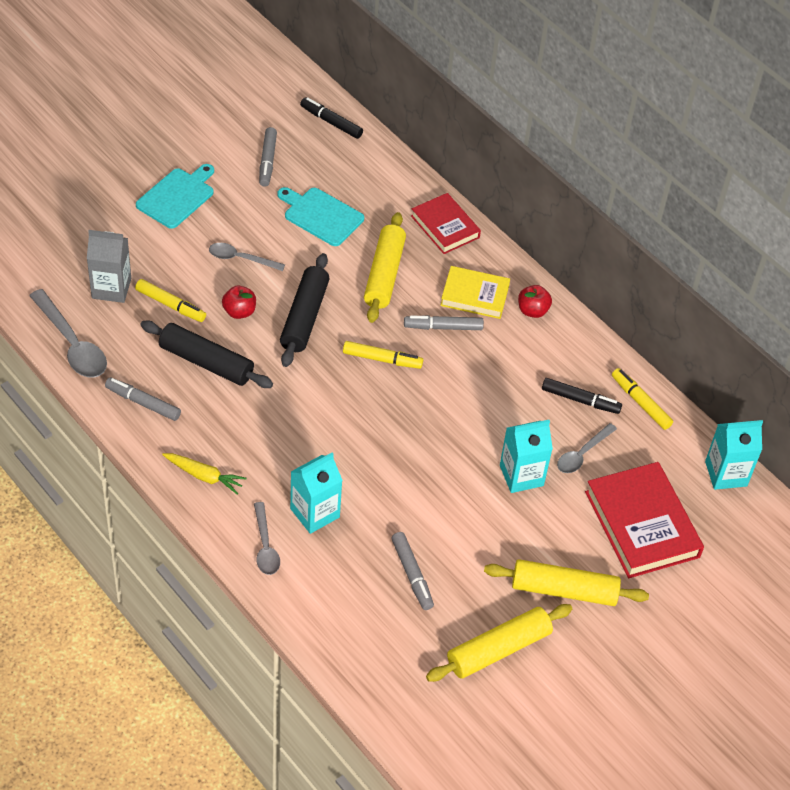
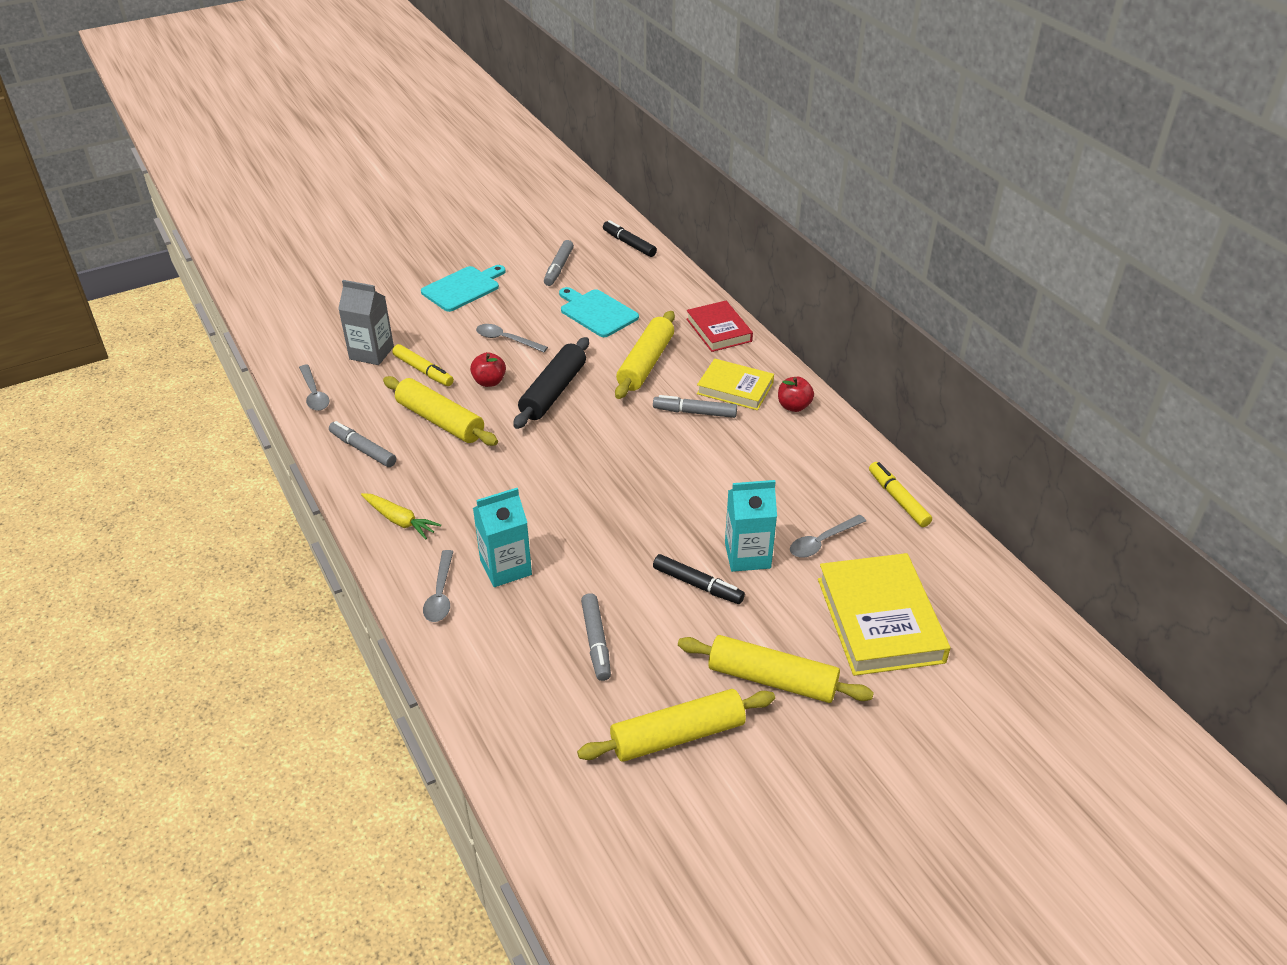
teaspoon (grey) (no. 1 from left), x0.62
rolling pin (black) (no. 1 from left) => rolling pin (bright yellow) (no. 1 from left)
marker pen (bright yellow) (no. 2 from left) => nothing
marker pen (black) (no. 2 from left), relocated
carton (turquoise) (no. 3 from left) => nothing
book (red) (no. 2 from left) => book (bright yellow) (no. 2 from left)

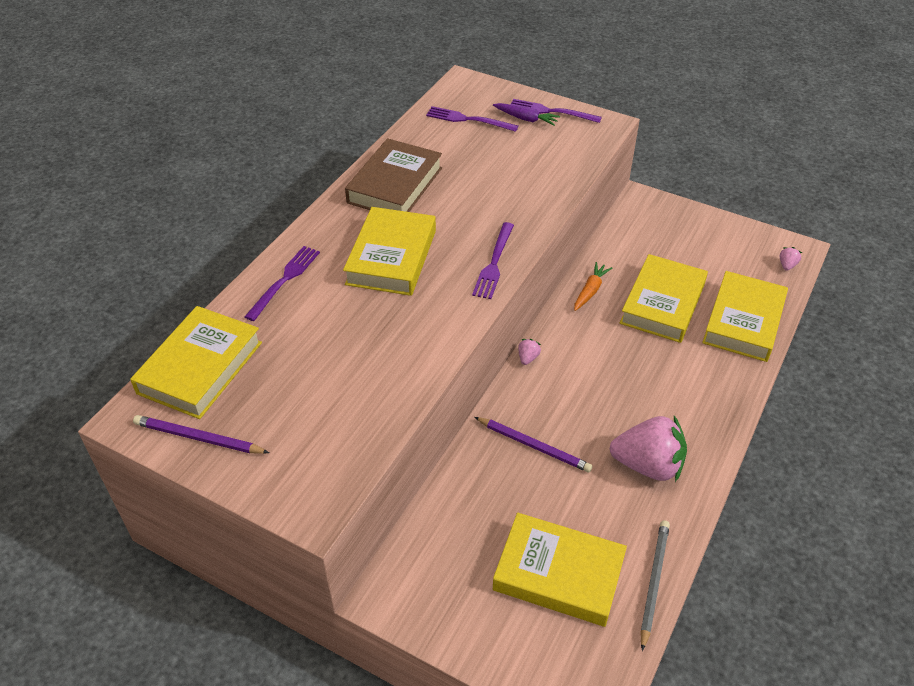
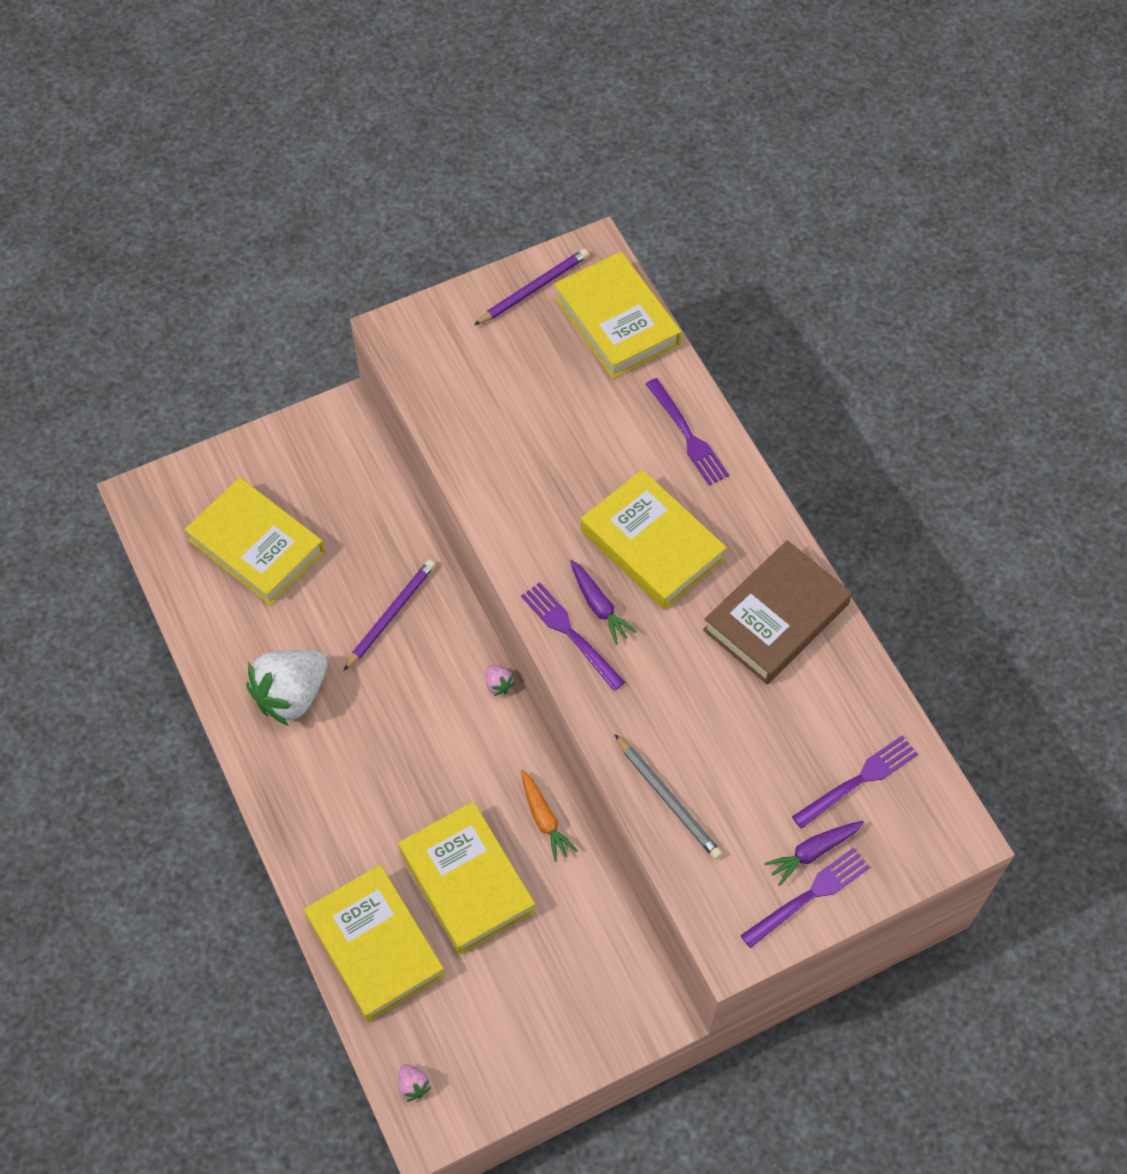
book (dark brown), 75 degrees clockwise
strawberry (rose-pink) (no. 2 from left) => strawberry (pure white)
wooden pencil (violet) (no. 2 from left in the first image) => wooden pencil (violet) (no. 1 from left), 150 degrees clockwise
book (bright yellow) (no. 3 from left in the first image) => book (bright yellow) (no. 1 from left), 75 degrees clockwise
wooden pencil (grey), relocated
nothing => toy carrot (violet) (no. 1 from left)

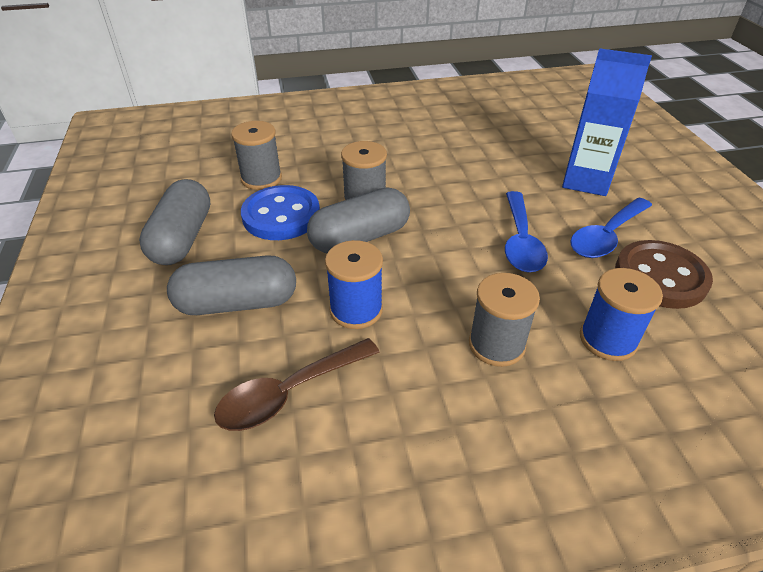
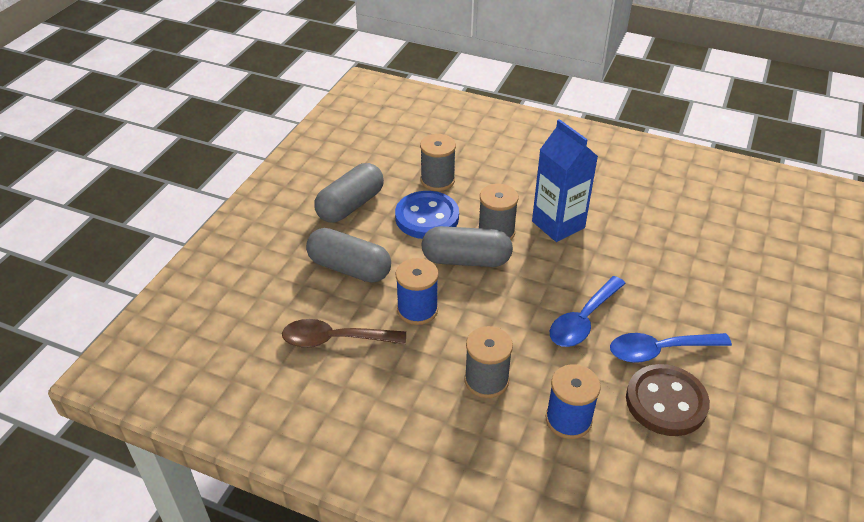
carton (royal blue), relocated

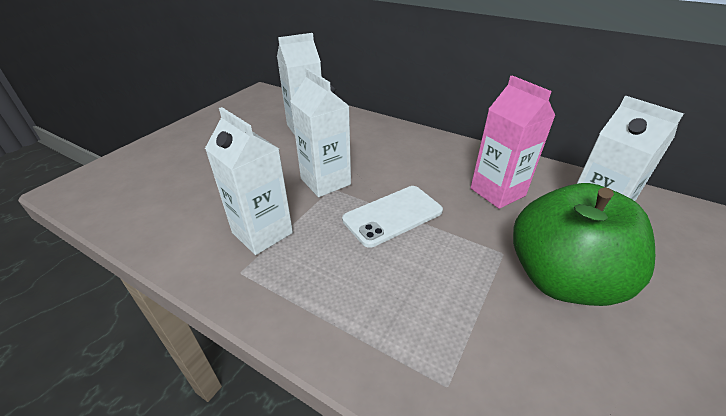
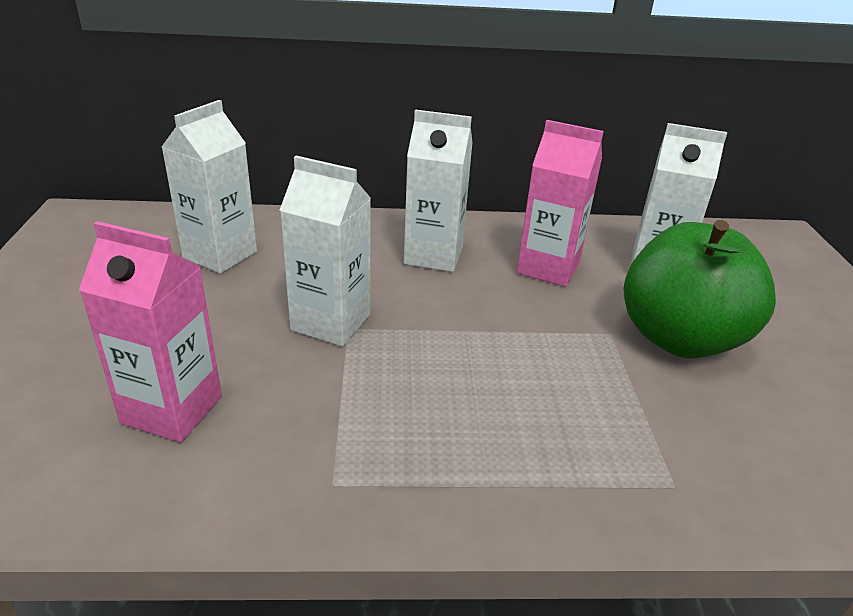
carton (pure white) (no. 1 from left in the first image) => carton (pure white) (no. 3 from left), relocated
smartphone (pure white) => nothing
nothing => carton (rose-pink) (no. 1 from left)

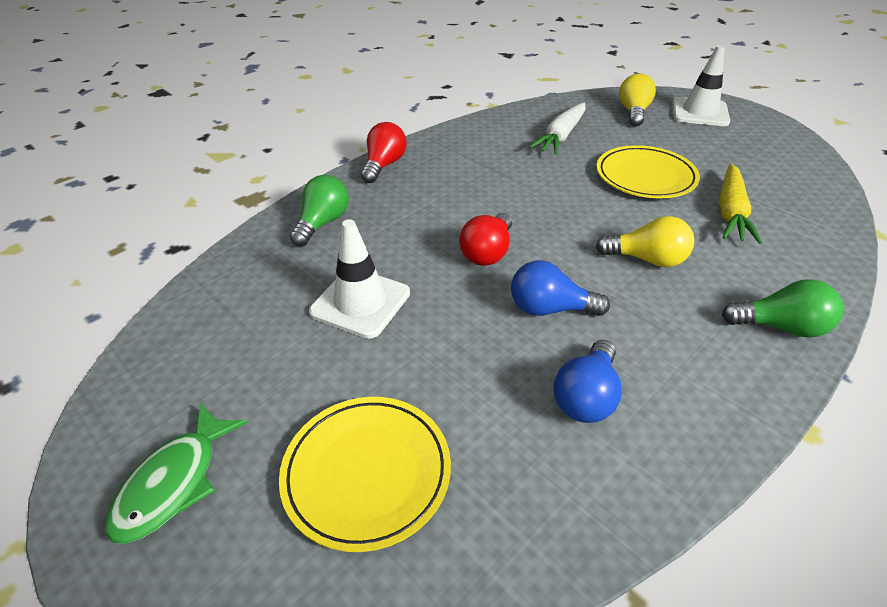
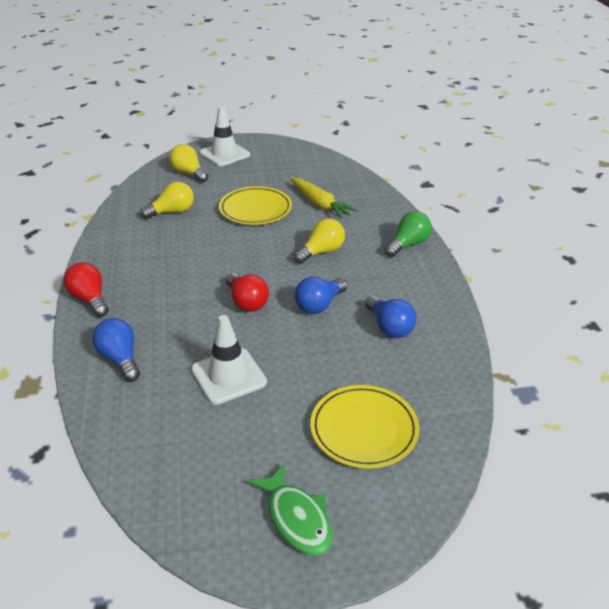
toy carrot (pure white) => lightbulb (bright yellow) (no. 1 from left)
lightbulb (emerald) (no. 1 from left) => lightbulb (royal blue) (no. 1 from left)

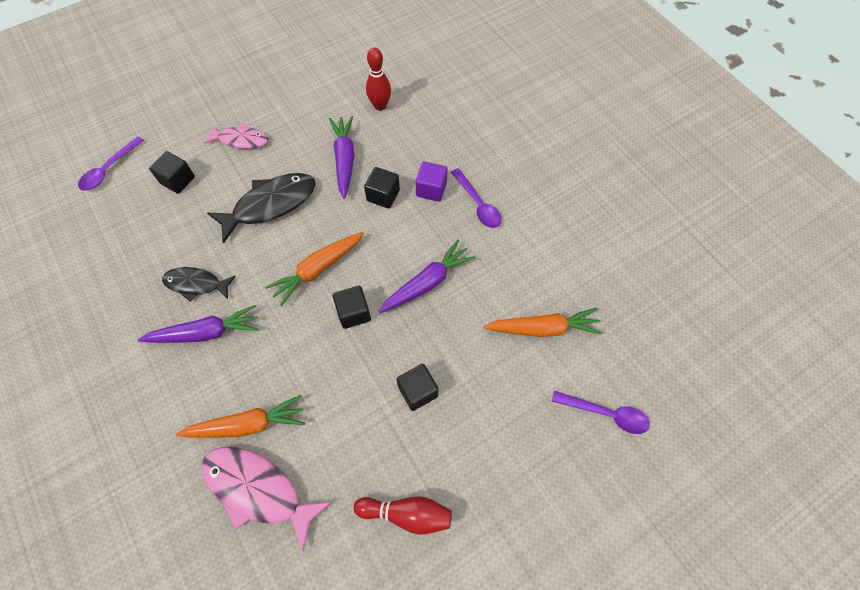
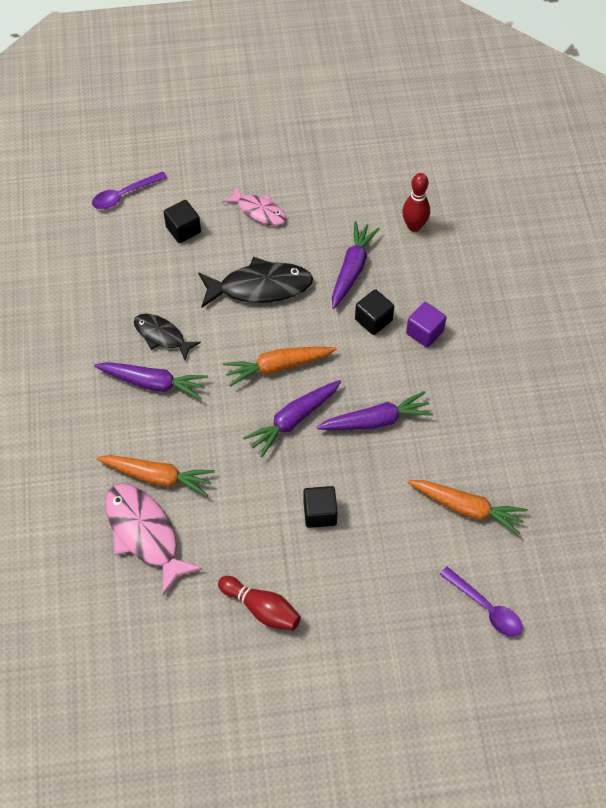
teaspoon (violet) (no. 2 from left) => nothing
cube (black) (no. 2 from left) => toy carrot (violet) (no. 2 from left)

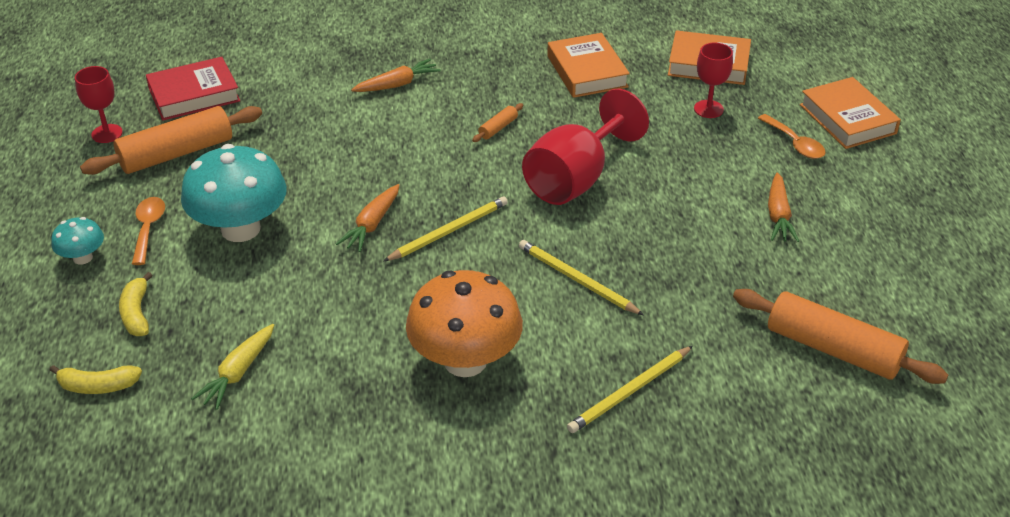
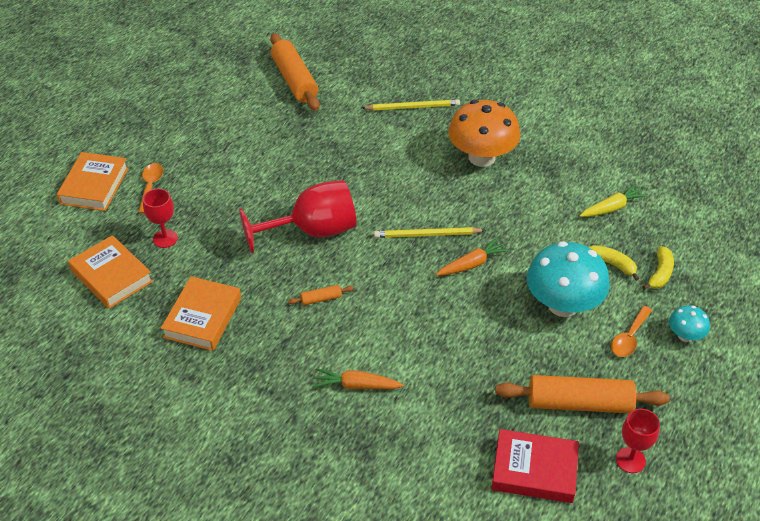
toy carrot (orange) (no. 3 from left) => nothing
wooden pencil (bright yellow) (no. 2 from left) => nothing
banana (bright yellow) (no. 1 from left), relocated

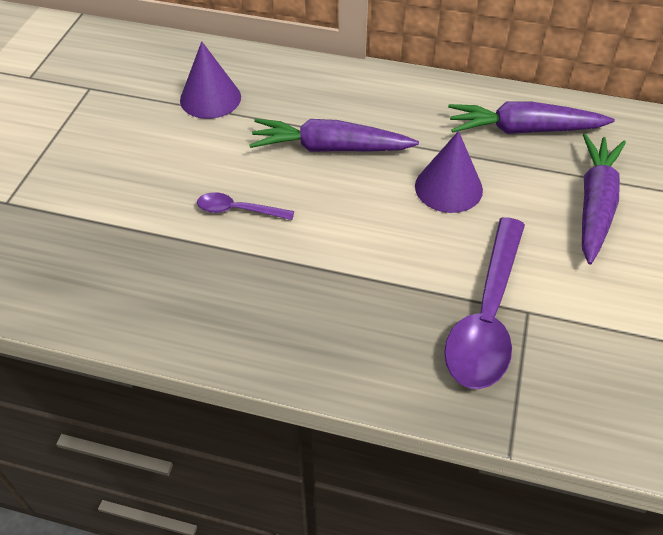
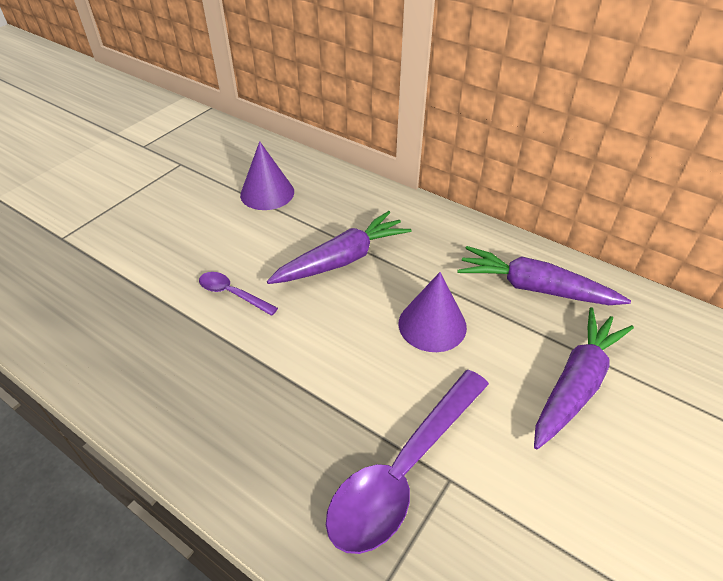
toy carrot (violet) (no. 1 from left), 120 degrees clockwise

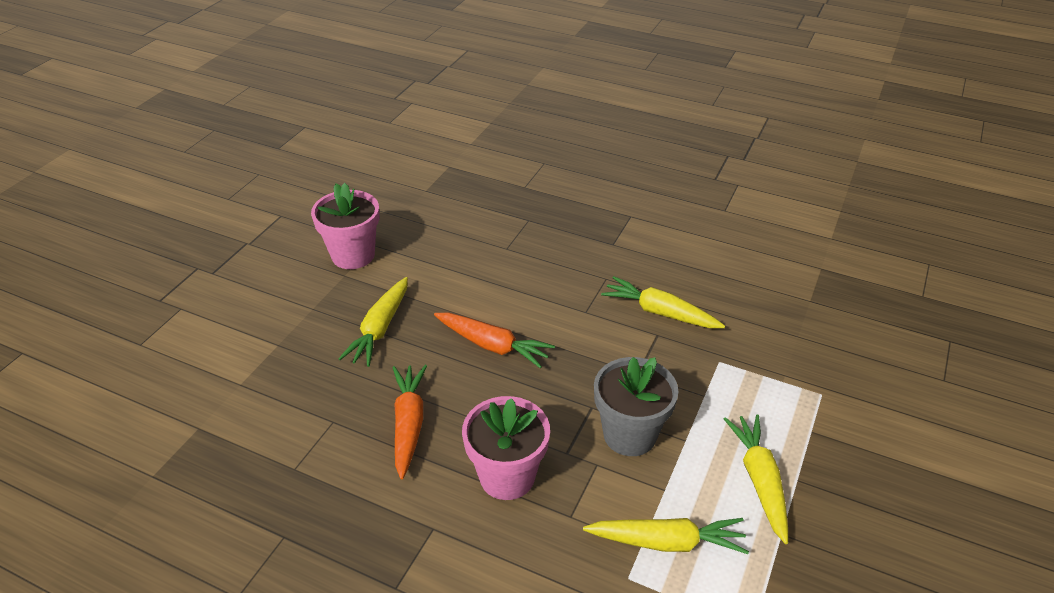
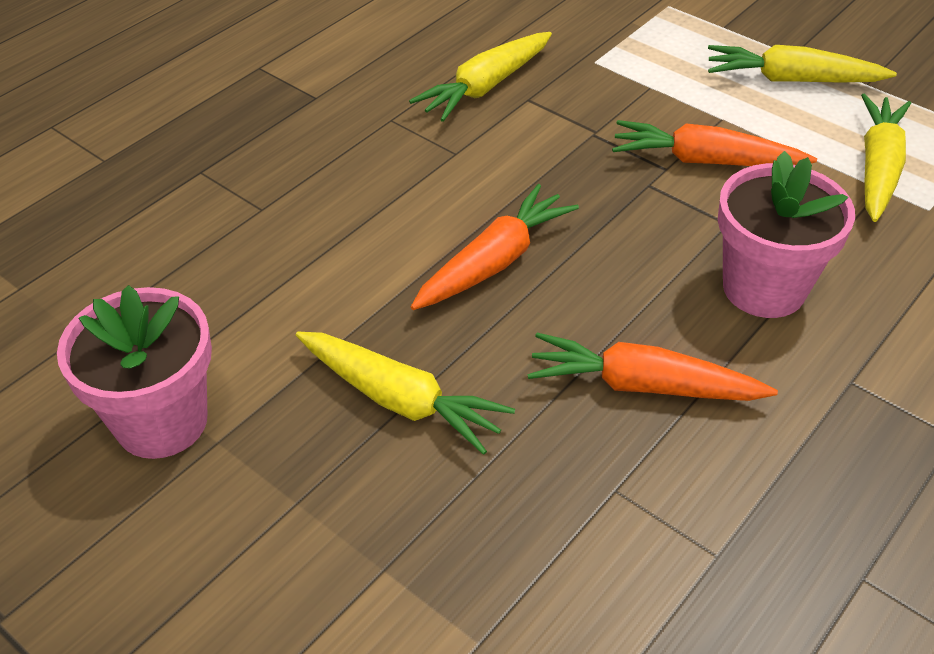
flower pot (grey) => toy carrot (orange) (no. 3 from left)

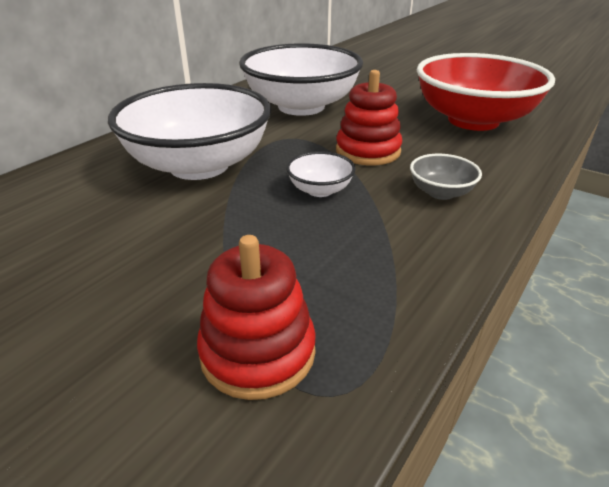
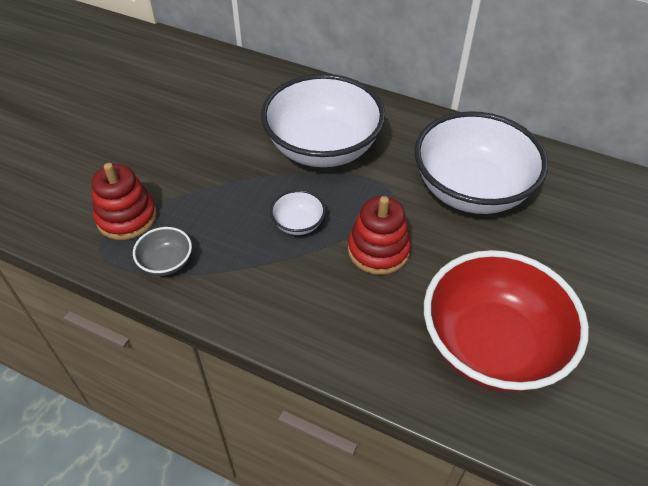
serving bowl (grey), relocated

